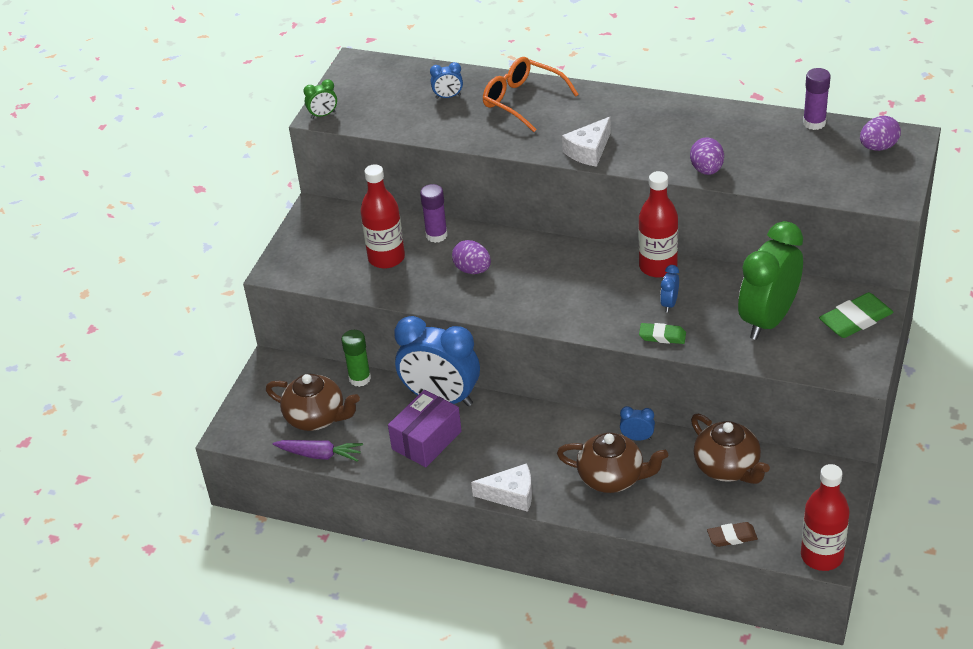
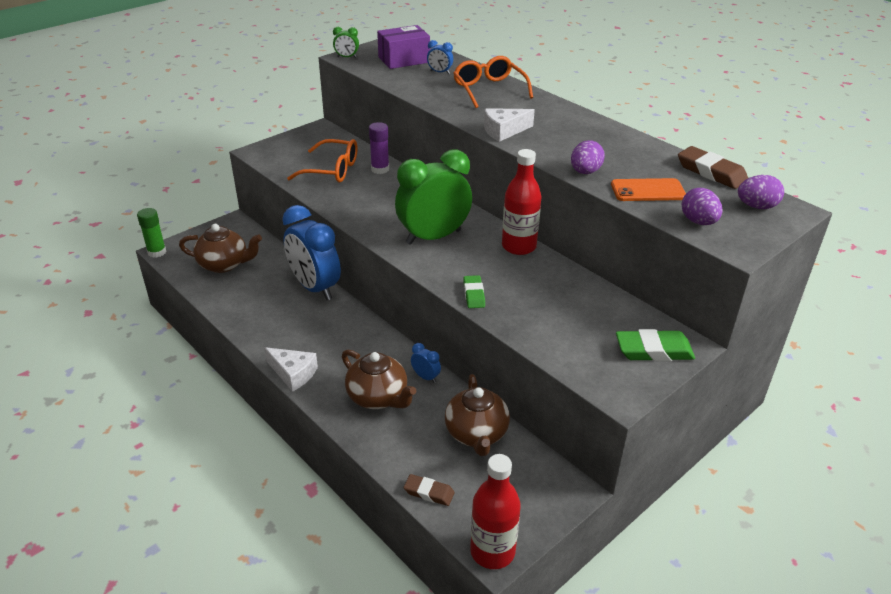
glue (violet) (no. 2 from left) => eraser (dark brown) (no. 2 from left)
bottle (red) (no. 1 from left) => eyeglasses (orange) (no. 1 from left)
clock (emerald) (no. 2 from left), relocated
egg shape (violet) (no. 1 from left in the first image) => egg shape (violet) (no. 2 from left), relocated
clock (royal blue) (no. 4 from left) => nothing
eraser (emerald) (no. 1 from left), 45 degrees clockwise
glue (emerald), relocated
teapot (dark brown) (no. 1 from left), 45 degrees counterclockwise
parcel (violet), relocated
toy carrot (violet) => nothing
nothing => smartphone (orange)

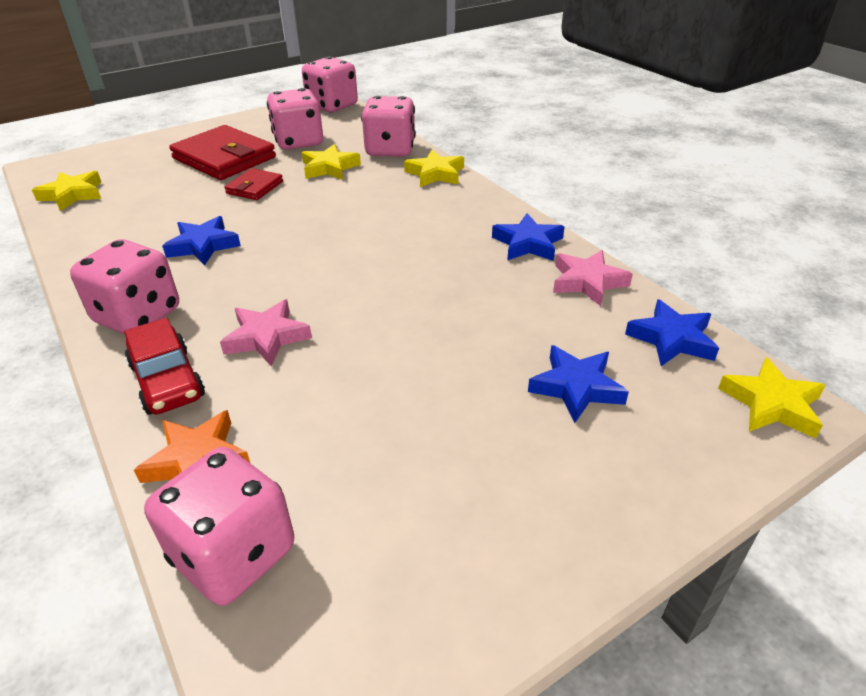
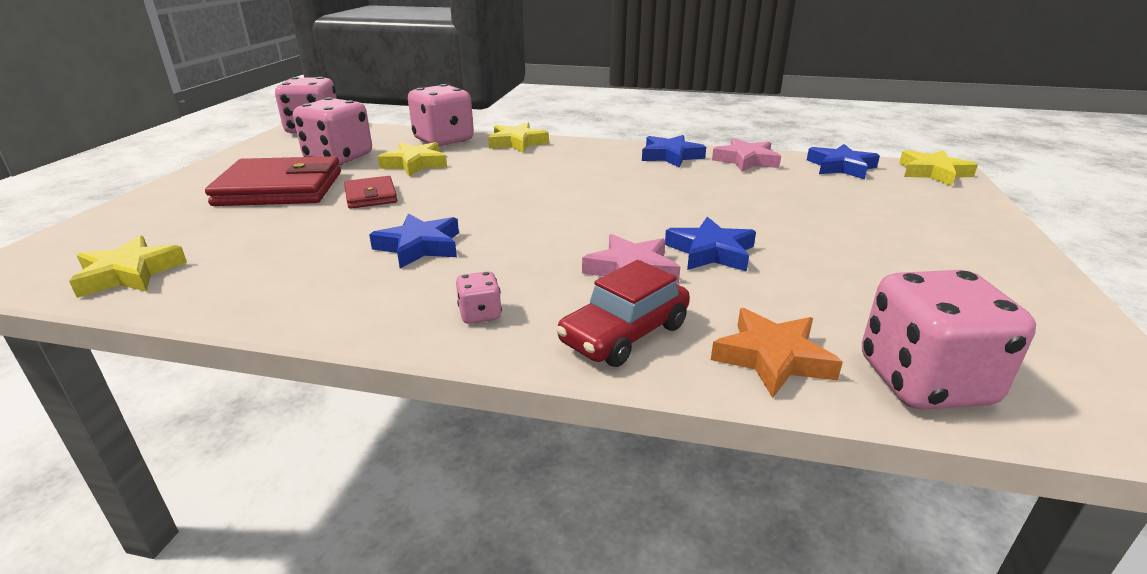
die (rose-pink) (no. 1 from left in the first image) => die (rose-pink) (no. 4 from left), x0.44
toy car (red), 120 degrees clockwise
star (royal blue) (no. 3 from left), relocated

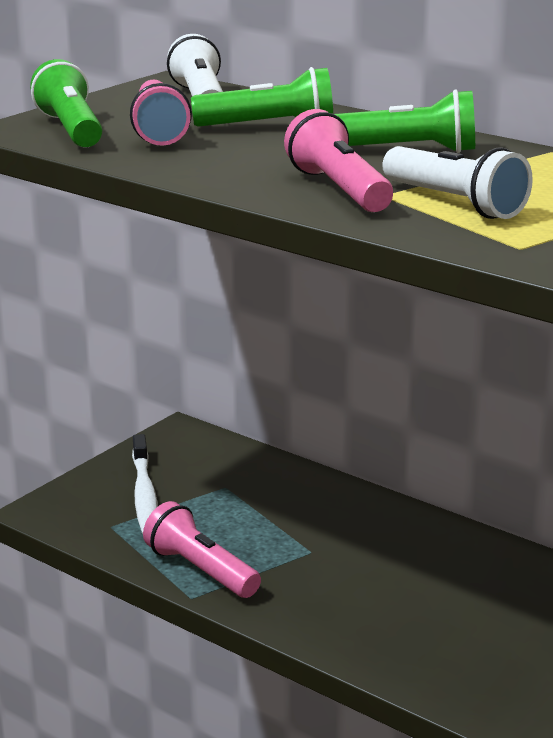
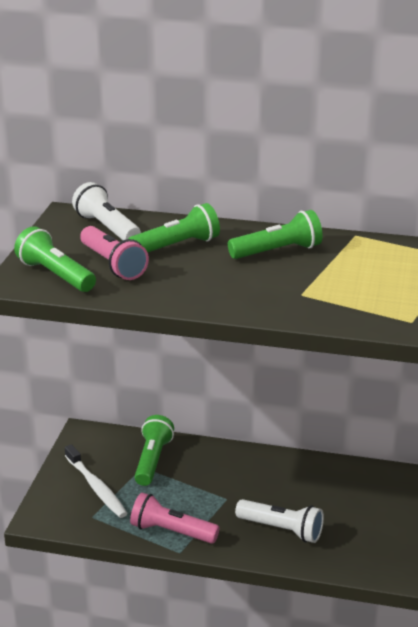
pocket torch (rose-pink) (no. 3 from left) => nothing
pocket torch (pure white) (no. 2 from left), relocated
nothing => pocket torch (emerald) (no. 2 from left)

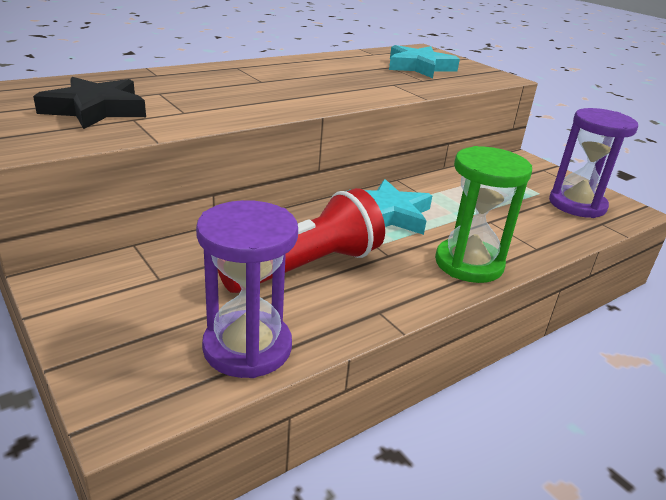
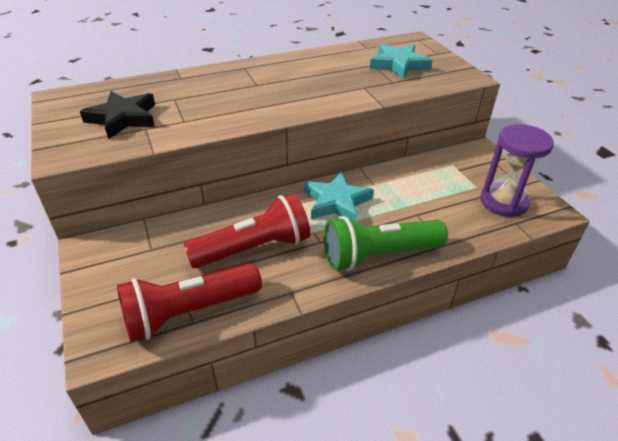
sandglass (emerald) => pocket torch (emerald)
sandglass (violet) (no. 1 from left) => pocket torch (red) (no. 1 from left)

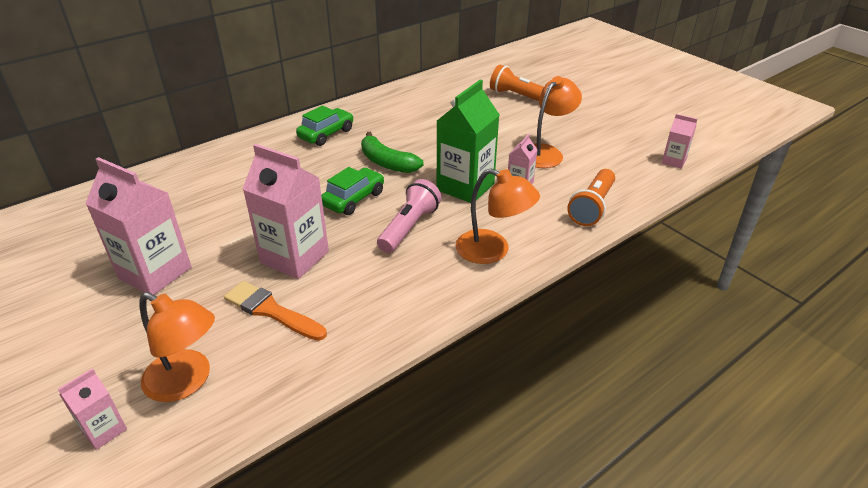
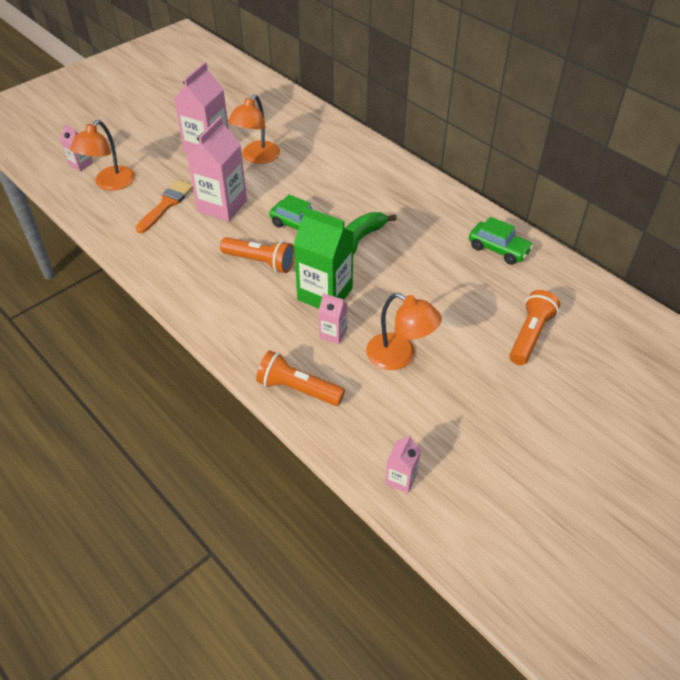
toy car (emerald) (no. 1 from left in the first image) => toy car (emerald) (no. 2 from left), relocated
lamp (orange) (no. 2 from left), relocated
pocket torch (rose-pink) => pocket torch (orange) (no. 1 from left)

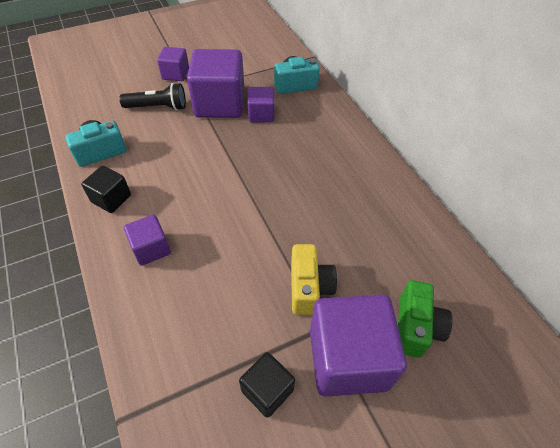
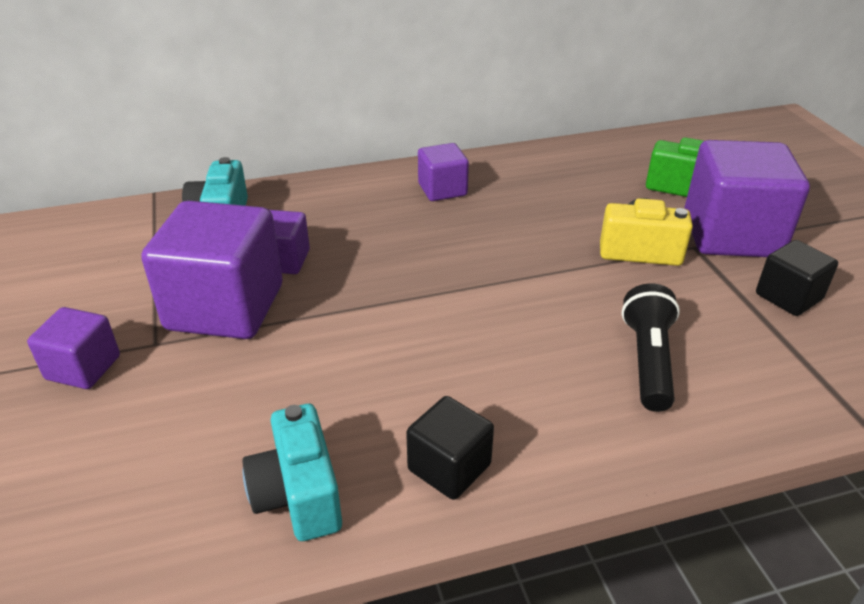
pocket torch (black), relocated
cube (violet) (no. 1 from left in the first image) => cube (violet) (no. 4 from left), relocated

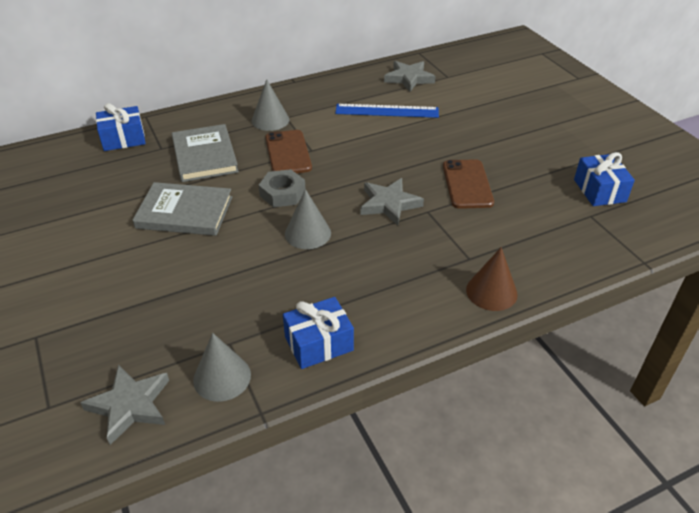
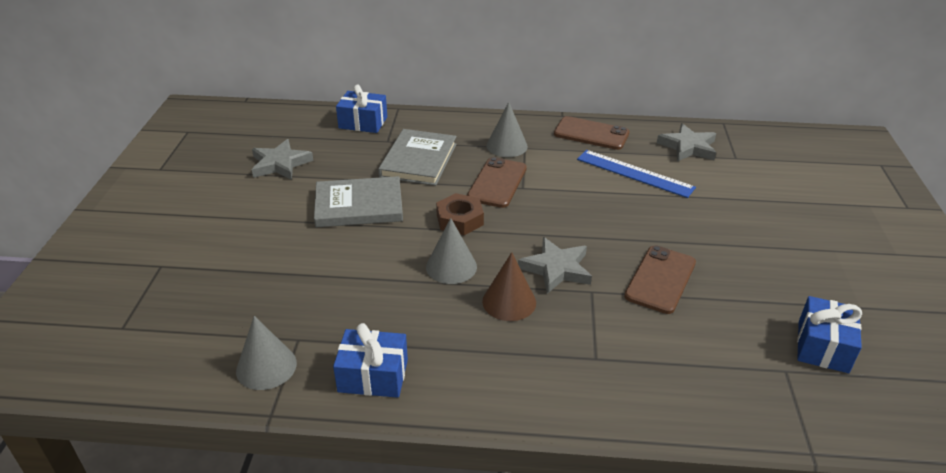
hex nut (grey) => hex nut (dark brown)
book (grey) (no. 1 from left), 45 degrees counterclockwise
solid cone (dark brown), relocated
star (grey) (no. 1 from left), relocated
nothing => smartphone (dark brown) (no. 2 from left)

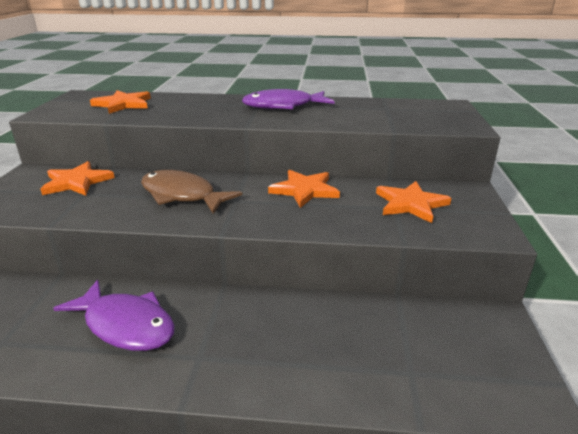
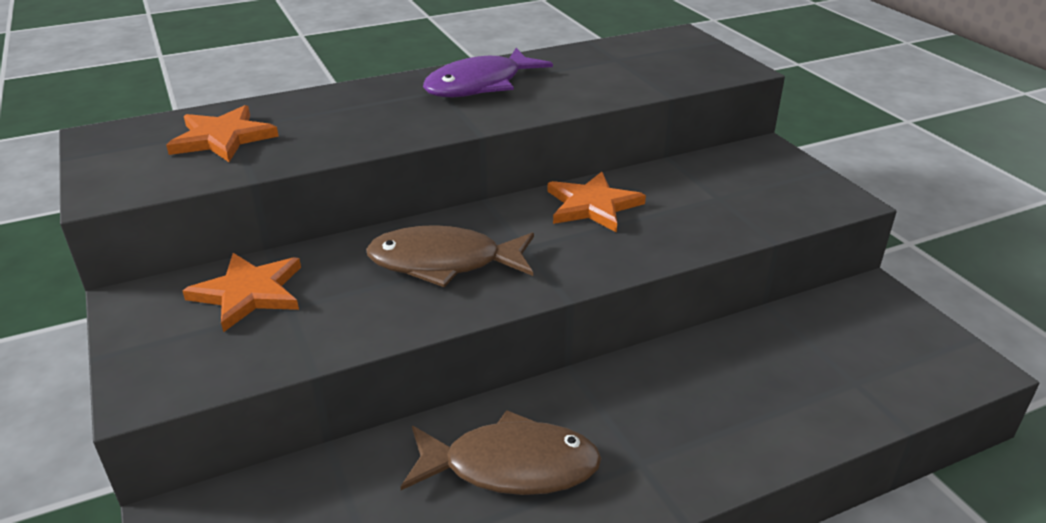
star (orange) (no. 4 from left) => nothing
fish figure (violet) (no. 1 from left) => fish figure (dark brown) (no. 2 from left)

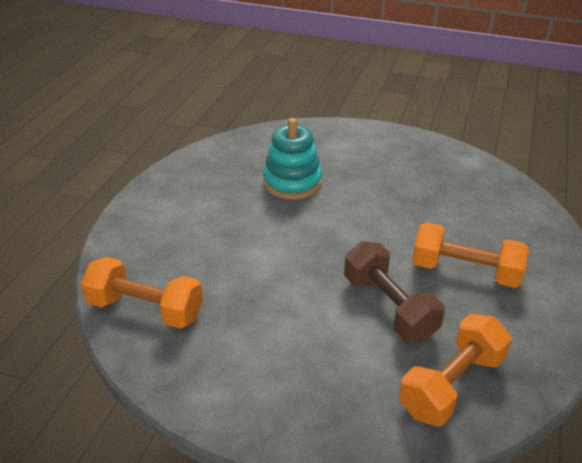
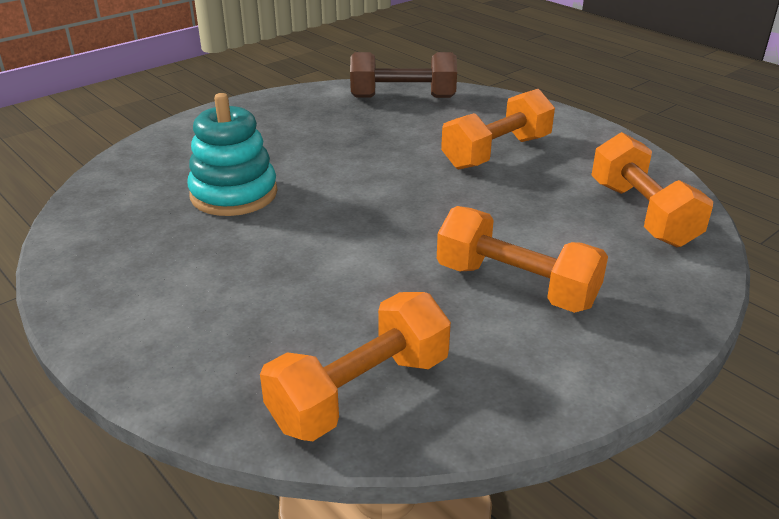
dumbbell (dark brown), relocated
nothing => dumbbell (orange) (no. 3 from left)

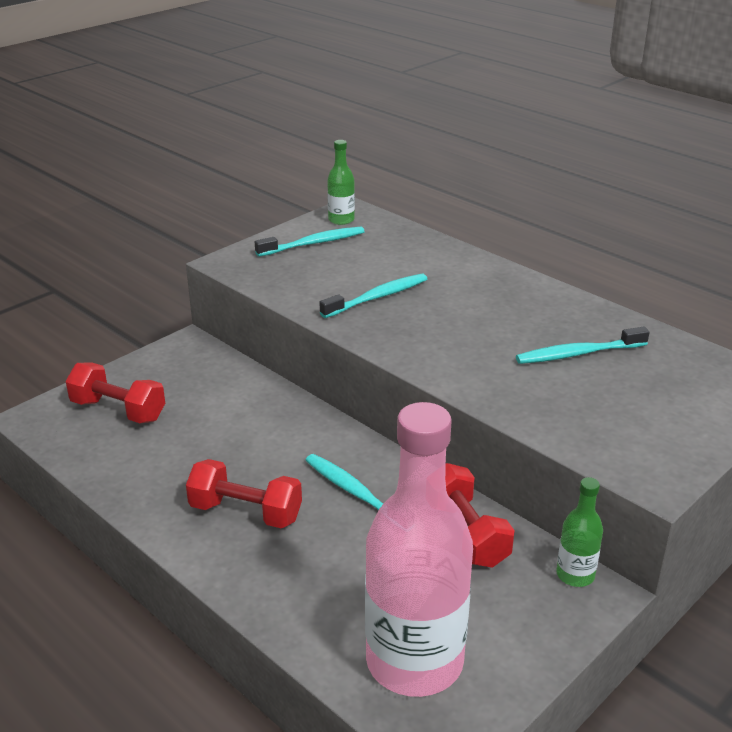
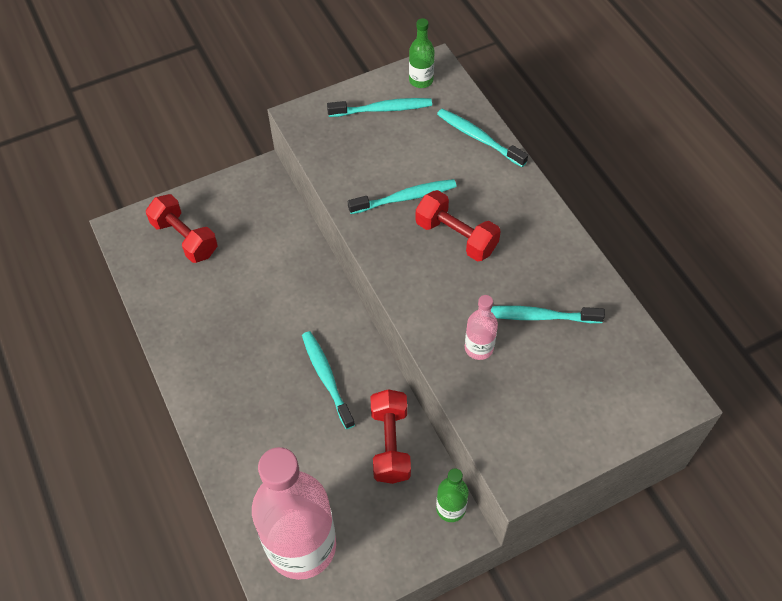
dumbbell (red) (no. 2 from left in the first image) => dumbbell (red) (no. 3 from left), relocated
nothing => tooth brush (turquoise) (no. 4 from left)
nothing => bottle (rose-pink) (no. 2 from left)

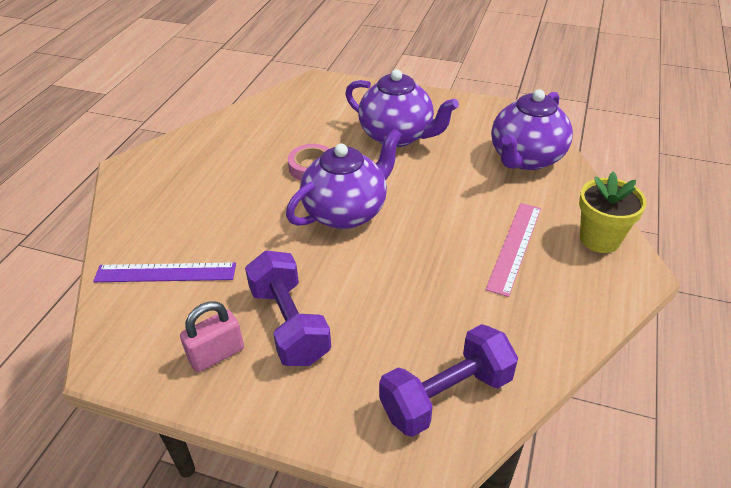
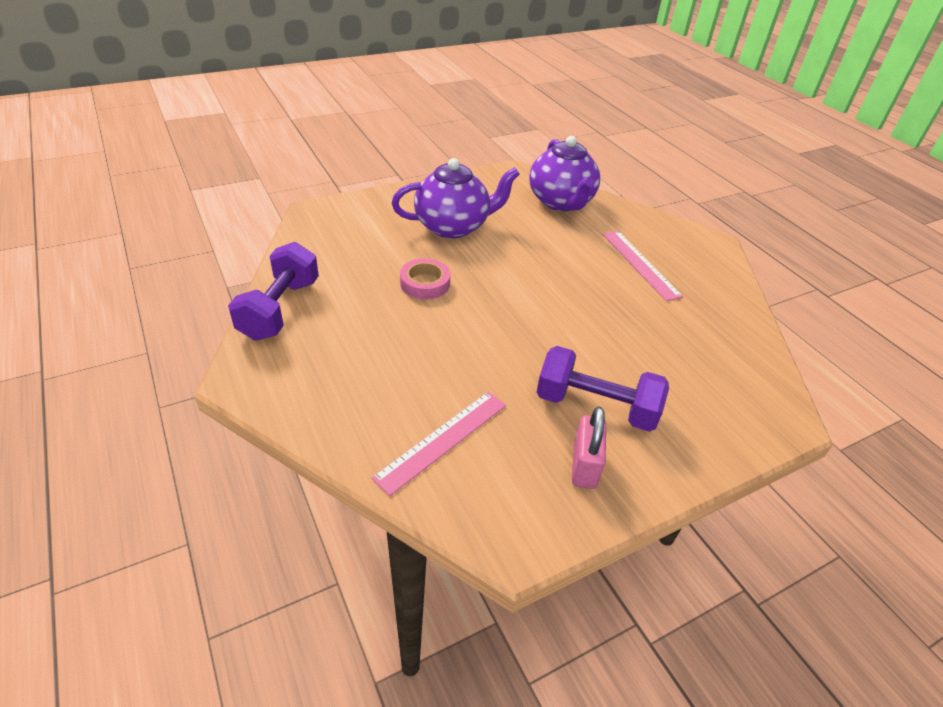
teapot (violet) (no. 1 from left) => nothing
flower pot (bright yellow) => nothing
ruler (violet) => ruler (rose-pink) (no. 1 from left)
dumbbell (violet) (no. 2 from left in the first image) => dumbbell (violet) (no. 1 from left), relocated

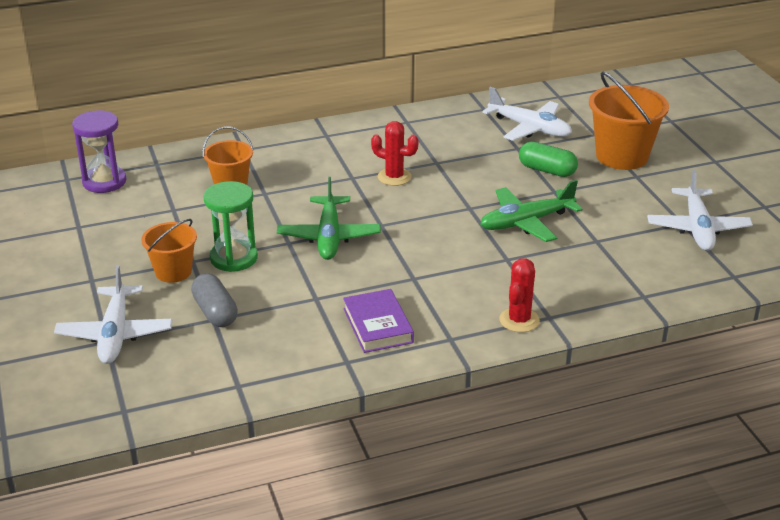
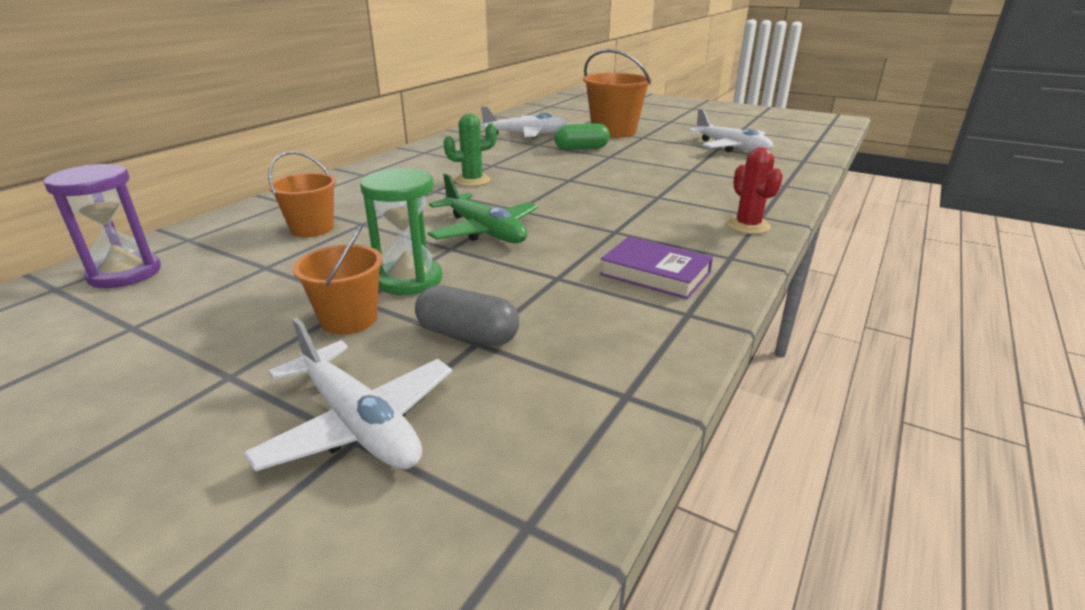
saguaro cactus (red) (no. 1 from left) => saguaro cactus (emerald)
plane (emerald) (no. 2 from left) => nothing

